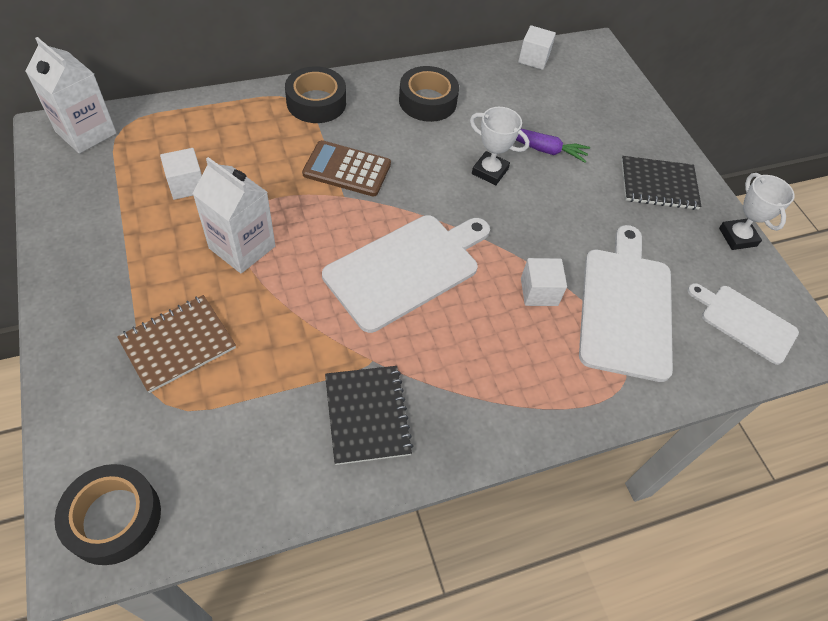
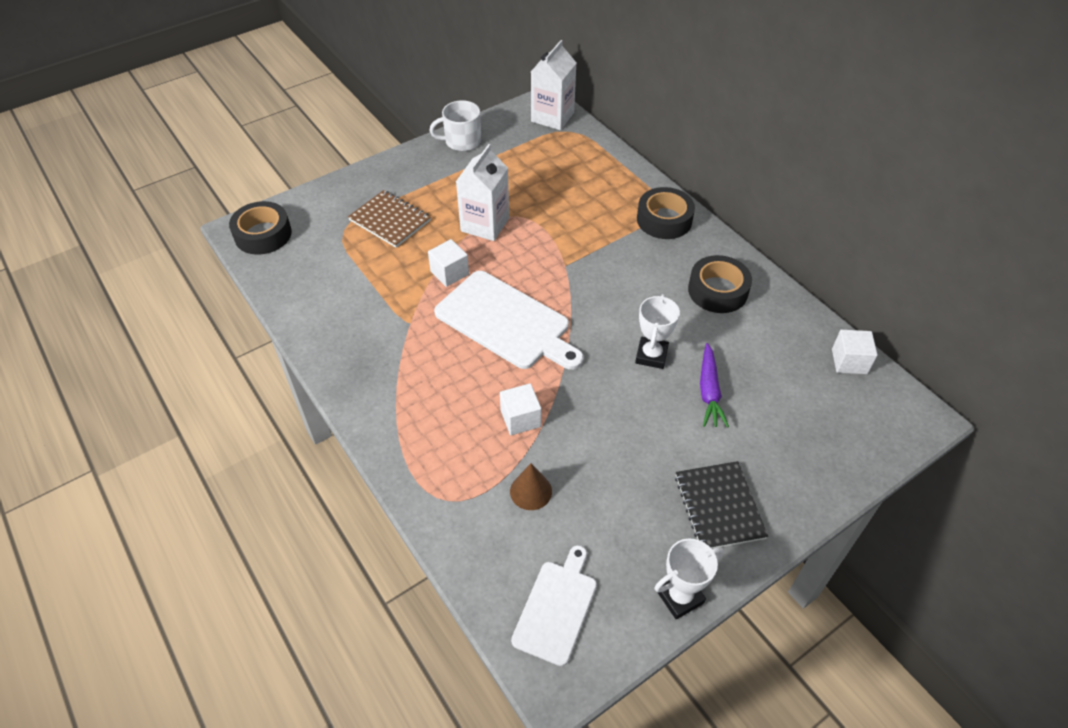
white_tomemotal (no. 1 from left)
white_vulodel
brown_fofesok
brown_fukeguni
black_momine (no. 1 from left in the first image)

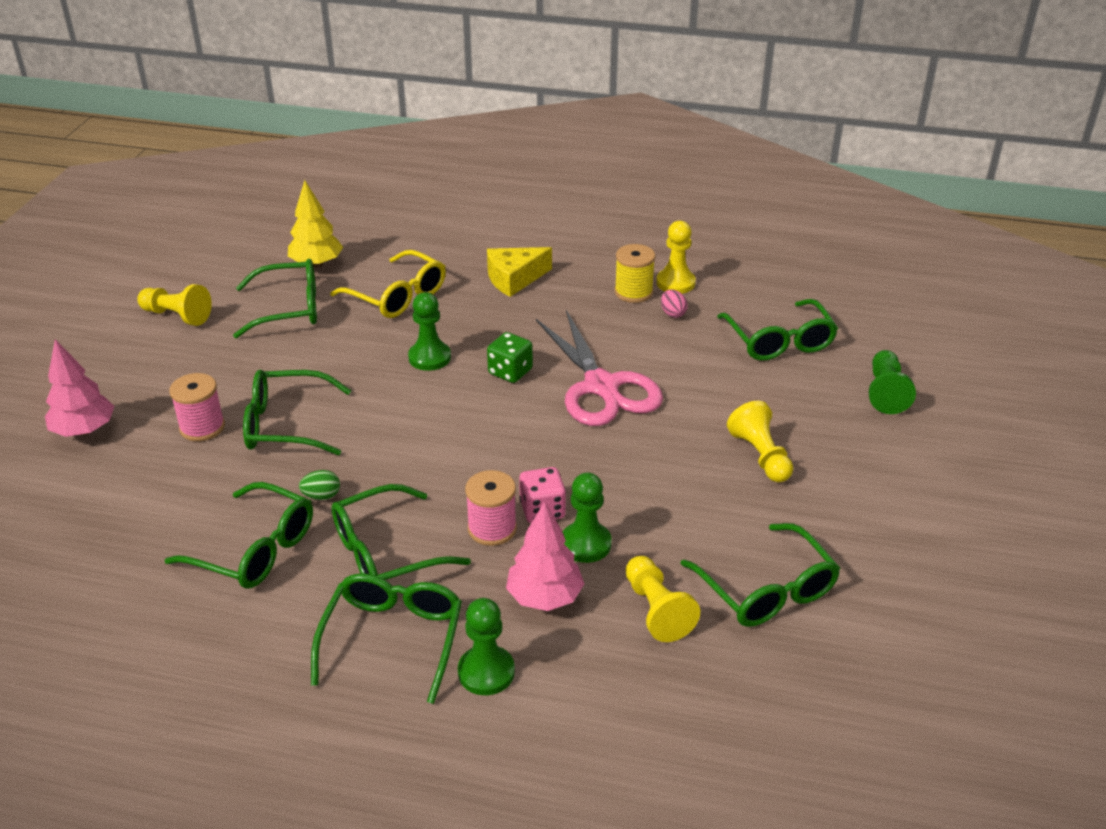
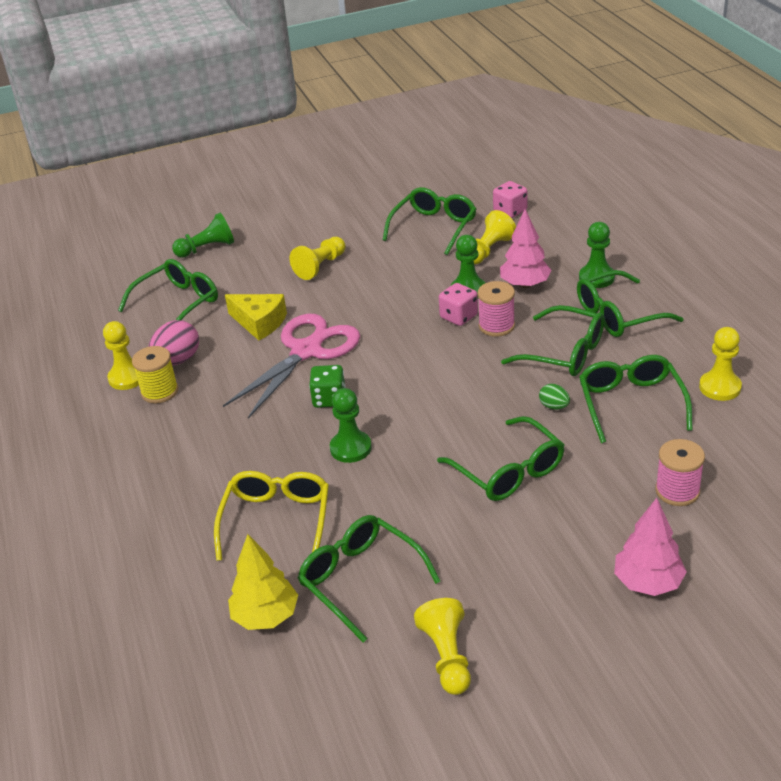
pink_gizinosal
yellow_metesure
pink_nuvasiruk (no. 2 from left)
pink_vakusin (no. 2 from left)
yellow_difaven (no. 5 from left)

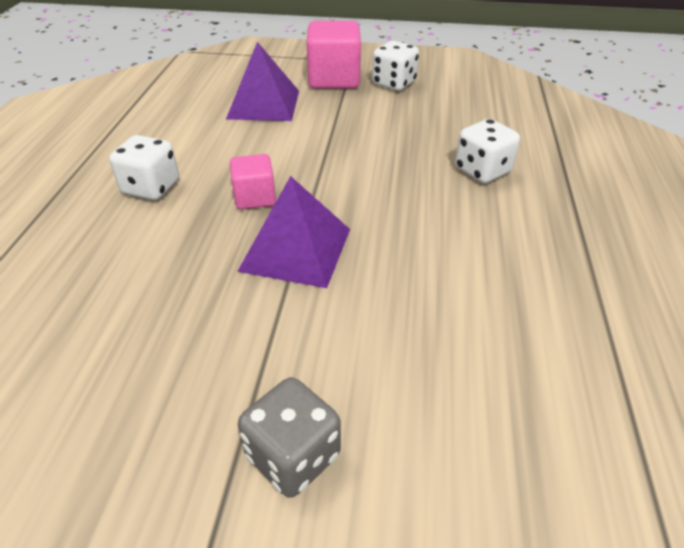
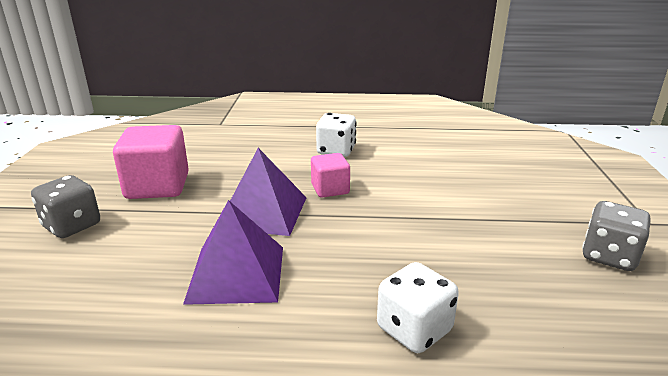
pink_tomemotal (no. 1 from left)
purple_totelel (no. 1 from left)
grey_nuvasiruk (no. 2 from left)

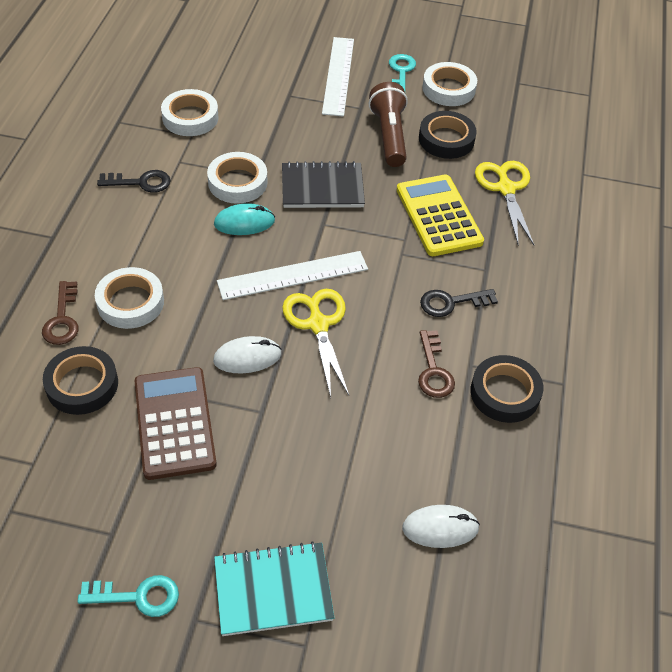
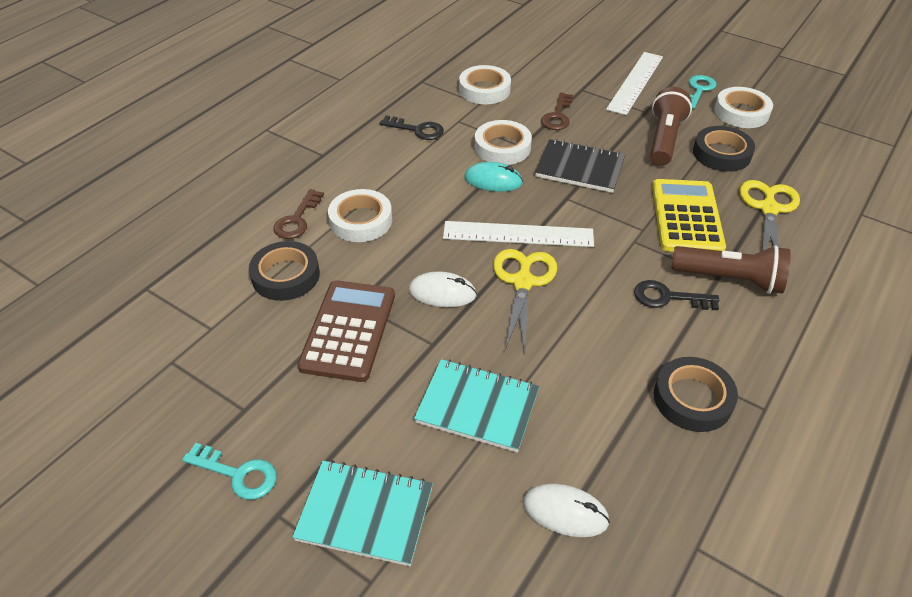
turquoise_momine (no. 2 from left)
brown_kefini (no. 2 from left)
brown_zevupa (no. 2 from left)

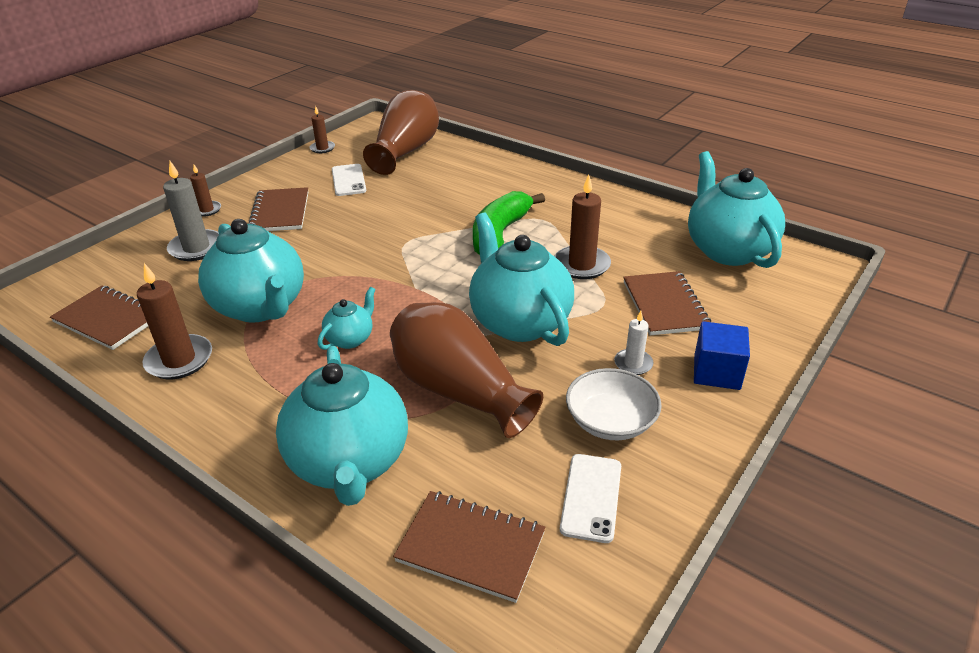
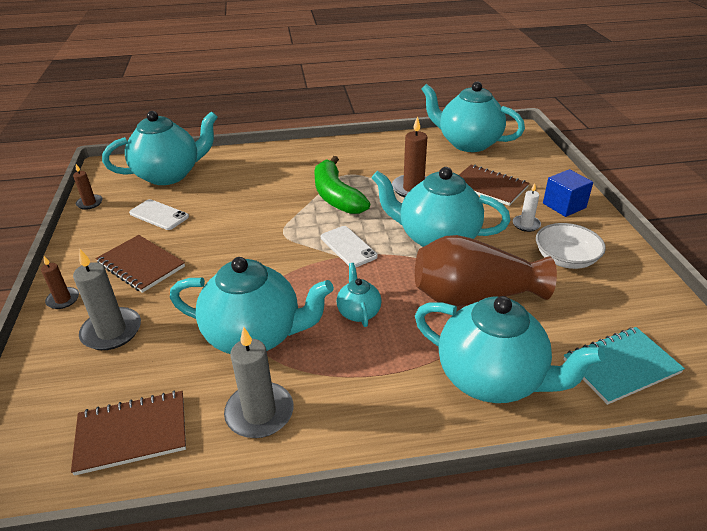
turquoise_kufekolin (no. 1 from left)
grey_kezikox (no. 2 from left)
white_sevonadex (no. 2 from left)
turquoise_momine

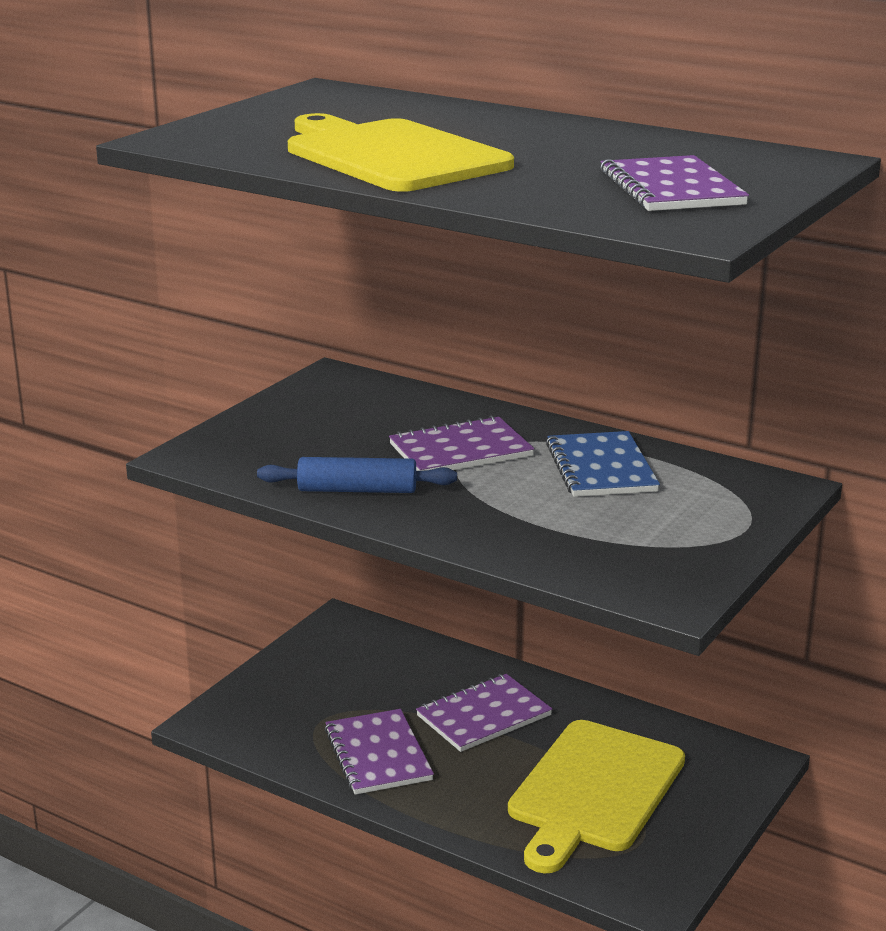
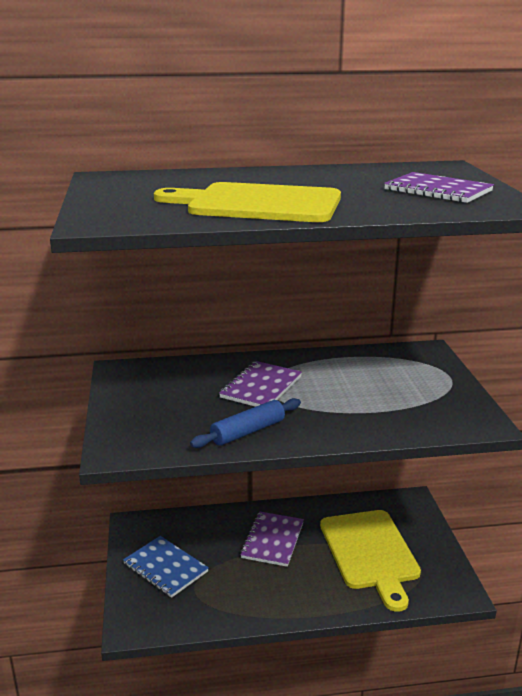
blue_momine
purple_momine (no. 1 from left in the first image)

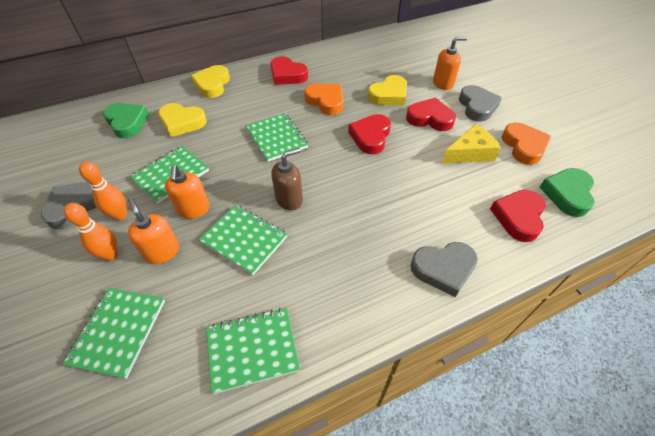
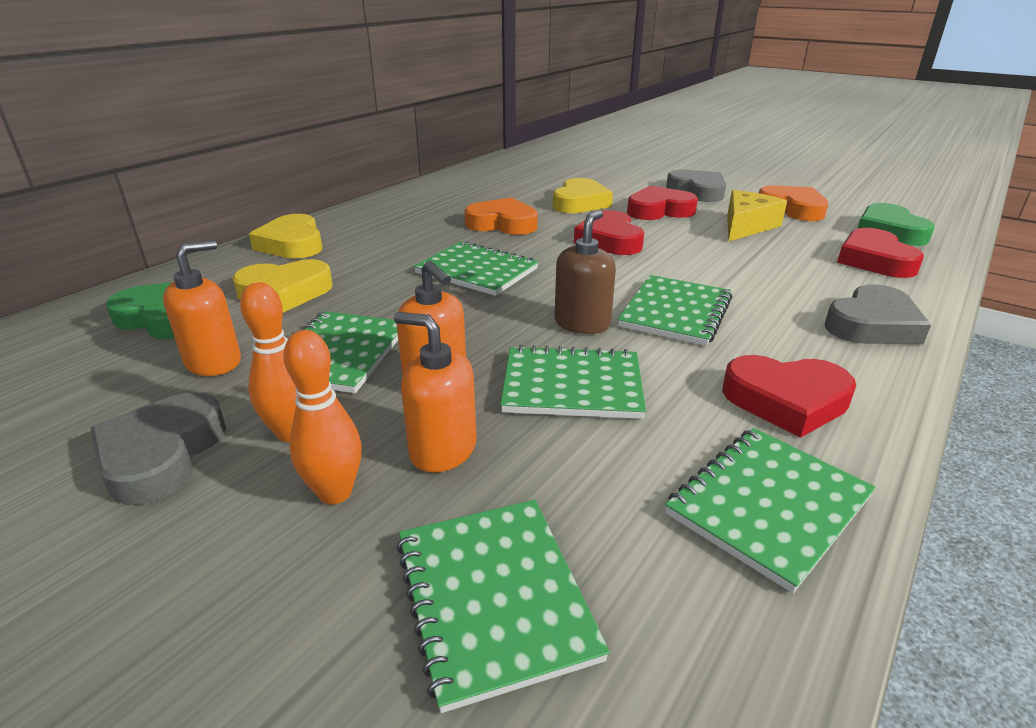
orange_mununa (no. 1 from left)
green_momine (no. 5 from left)
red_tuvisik (no. 3 from left)

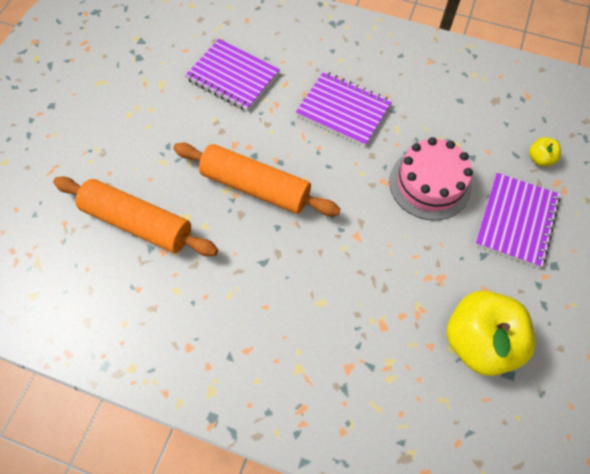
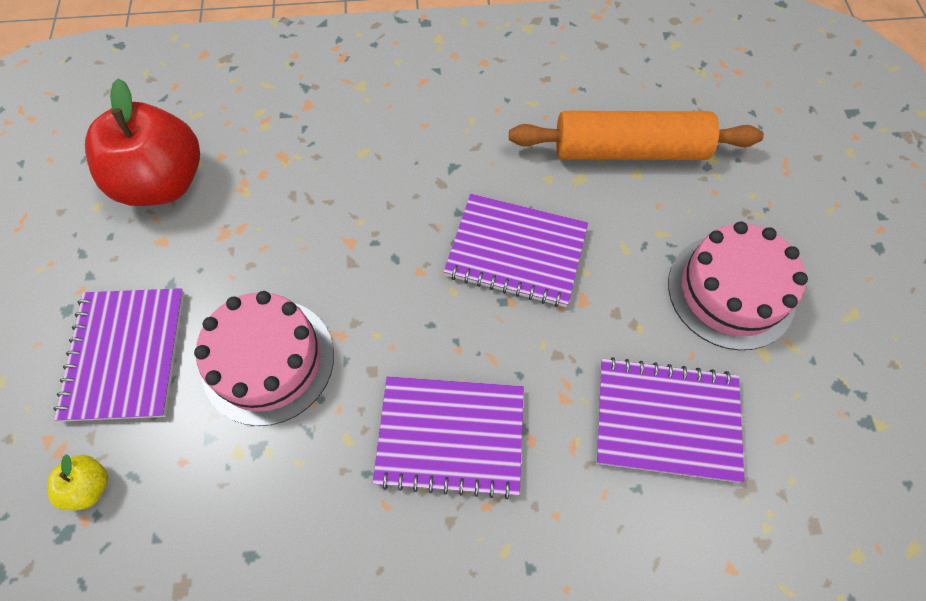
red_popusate
purple_momine (no. 3 from left)
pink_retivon (no. 2 from left)

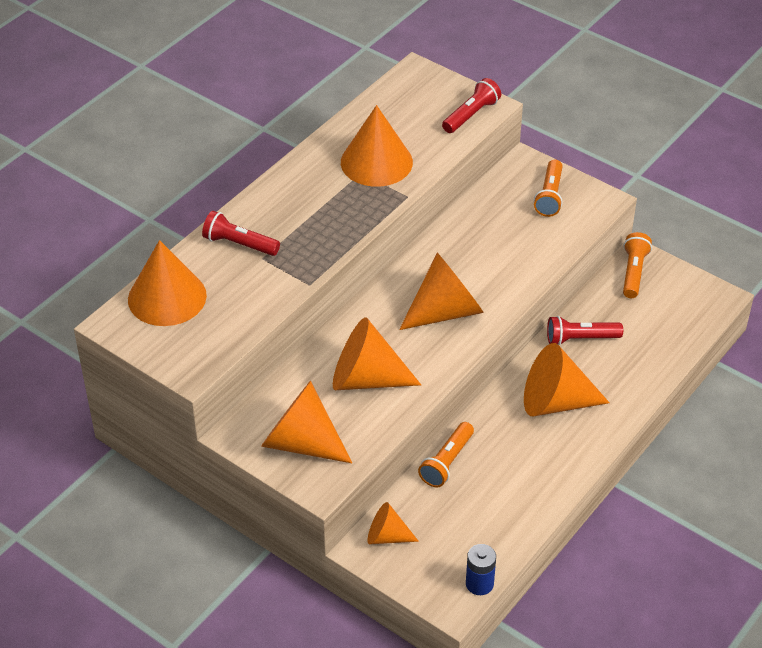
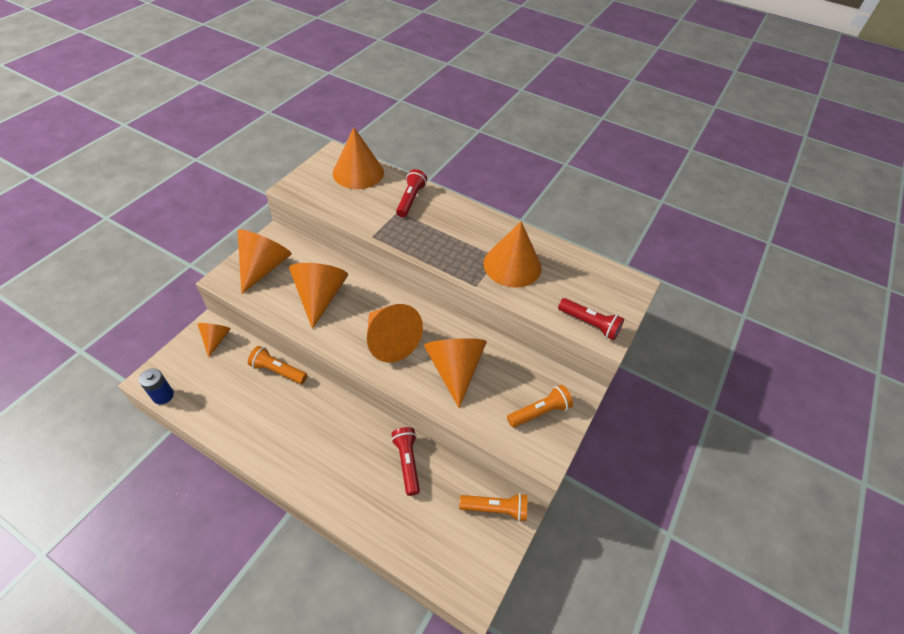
orange_fofesok (no. 6 from left)
orange_zevupa (no. 3 from left)

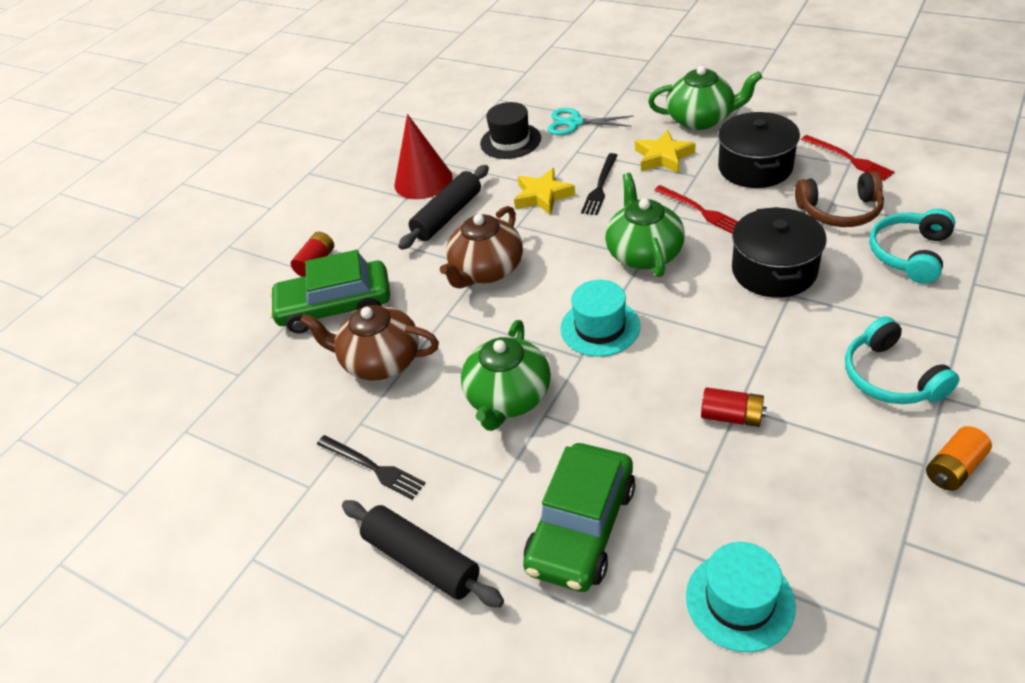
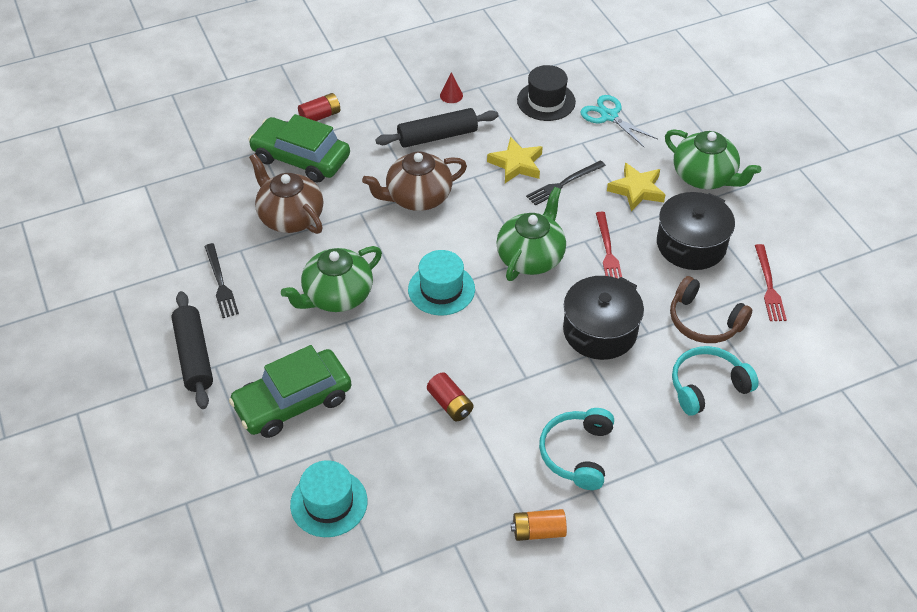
red_fofesok

